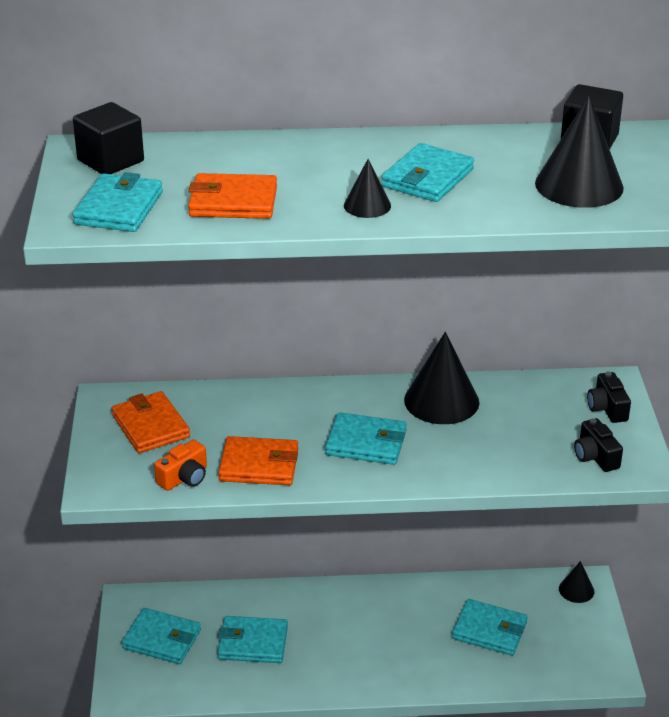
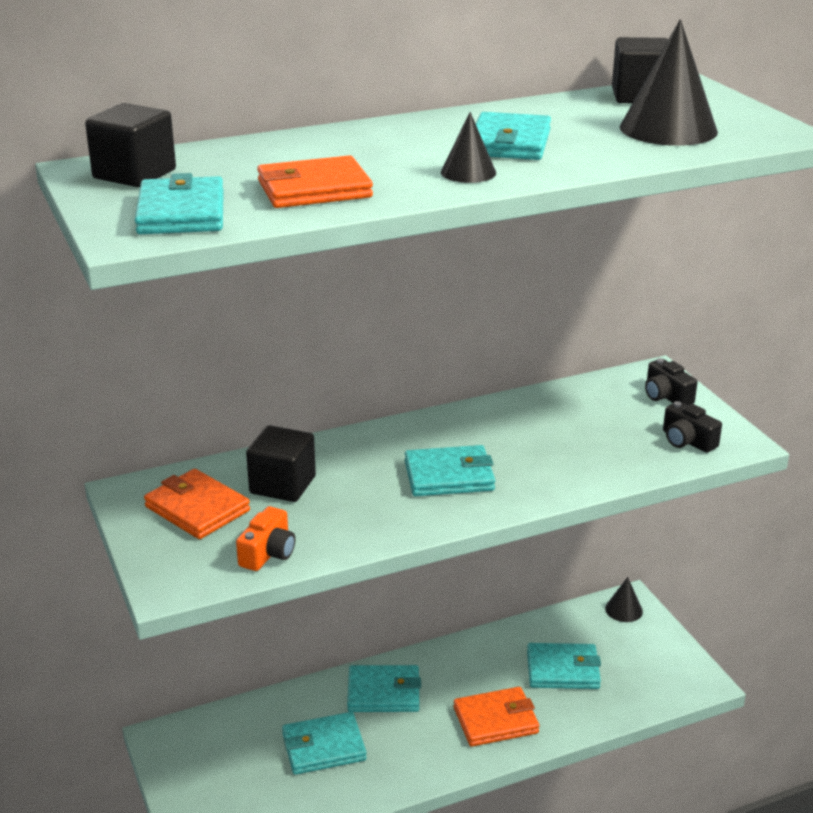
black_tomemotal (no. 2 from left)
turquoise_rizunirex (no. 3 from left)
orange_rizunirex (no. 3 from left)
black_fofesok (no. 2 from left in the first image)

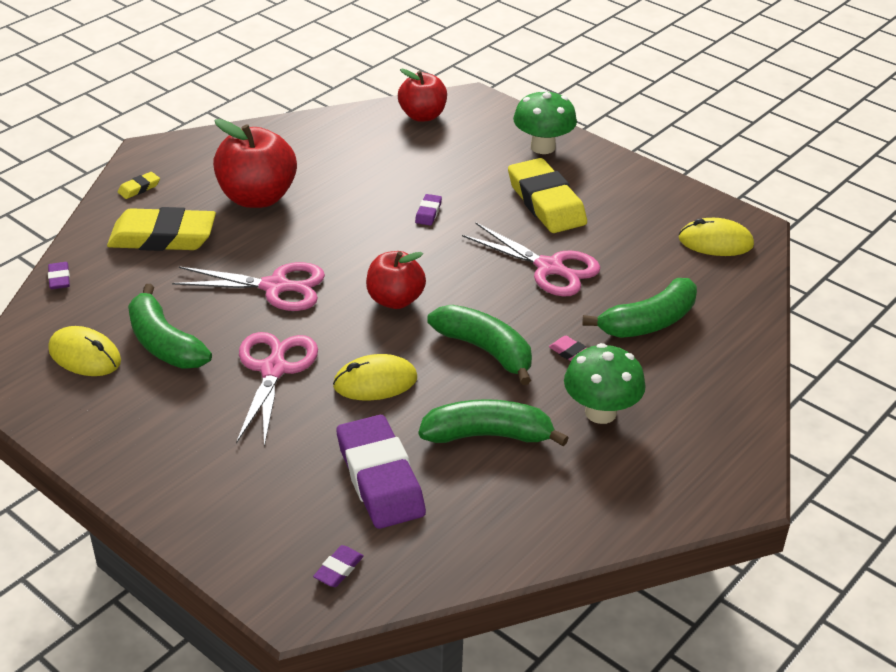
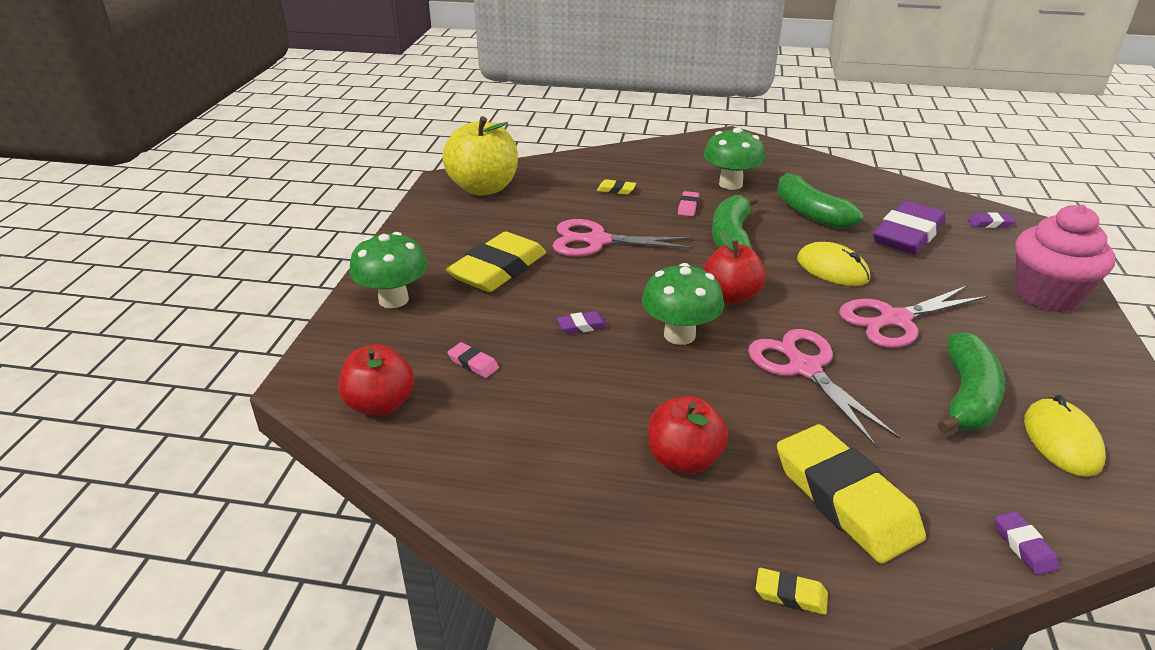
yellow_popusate
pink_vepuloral (no. 1 from left)
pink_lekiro (no. 1 from left)
yellow_vepuloral (no. 2 from left)
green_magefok (no. 2 from left)
red_popusate (no. 2 from left)
purple_vepuloral (no. 4 from left)
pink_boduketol

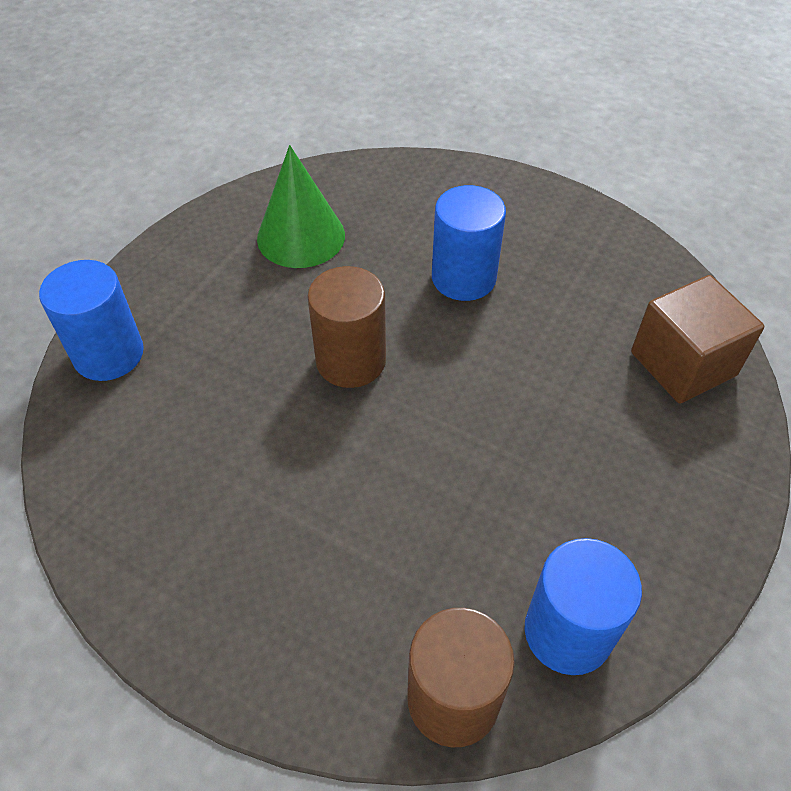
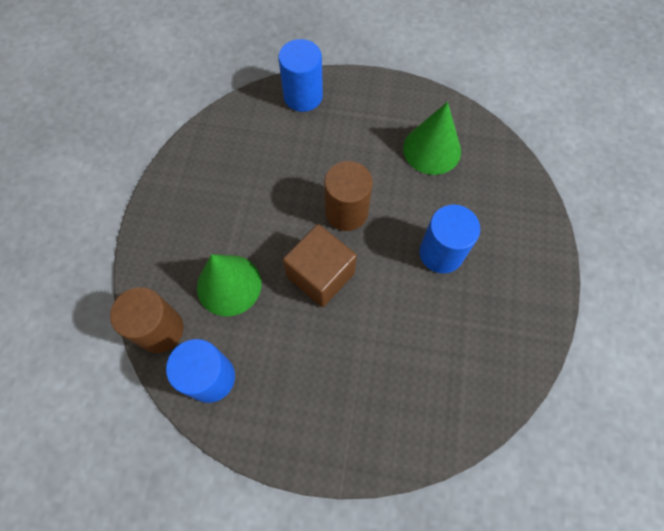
green_fofesok (no. 1 from left)
brown_tomemotal

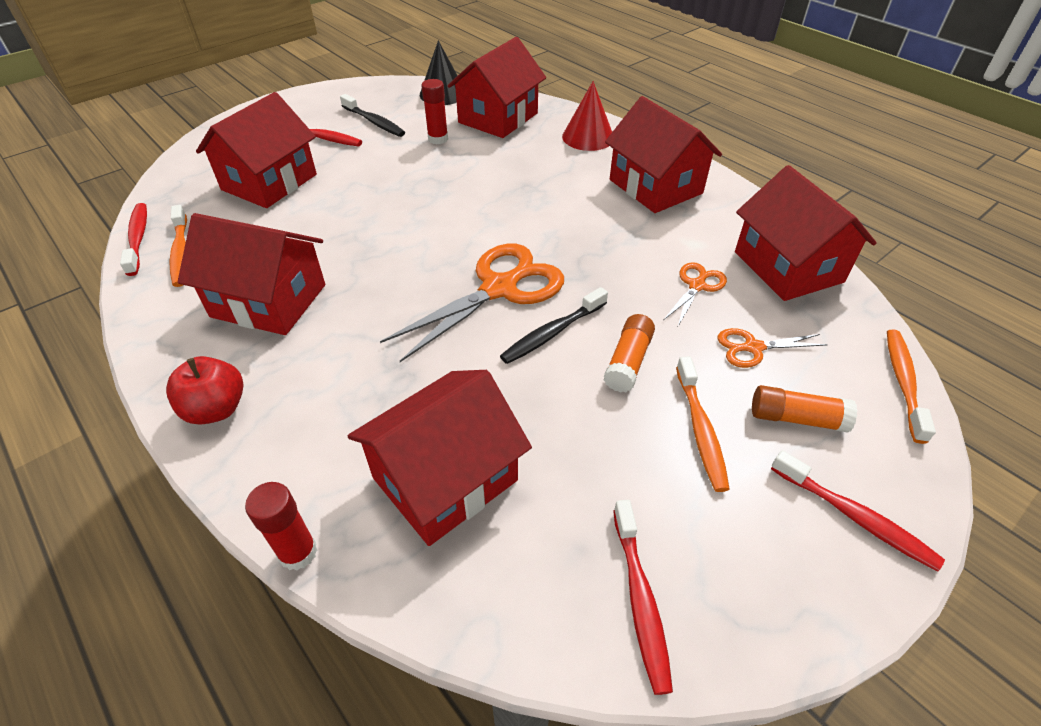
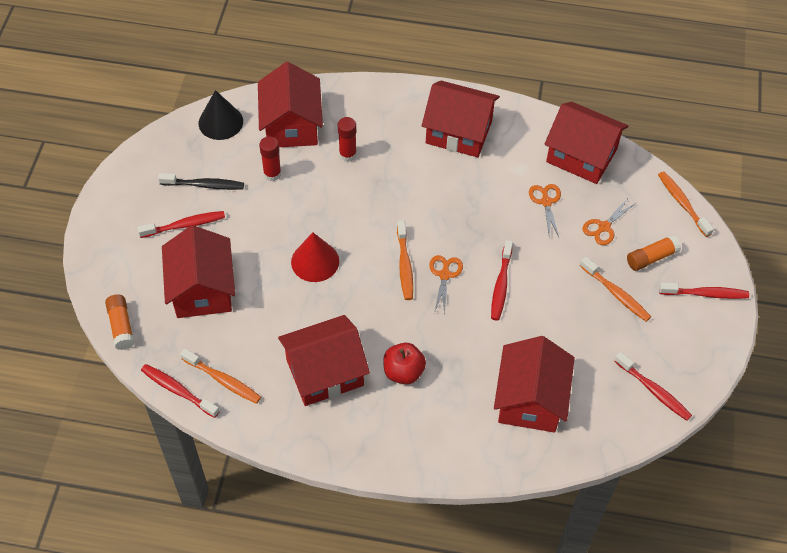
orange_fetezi (no. 1 from left)
red_fofesok
red_fetezi (no. 2 from left)
red_popusate
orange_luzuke (no. 2 from left)
orange_lekiro (no. 1 from left)
red_luzuke (no. 3 from left)

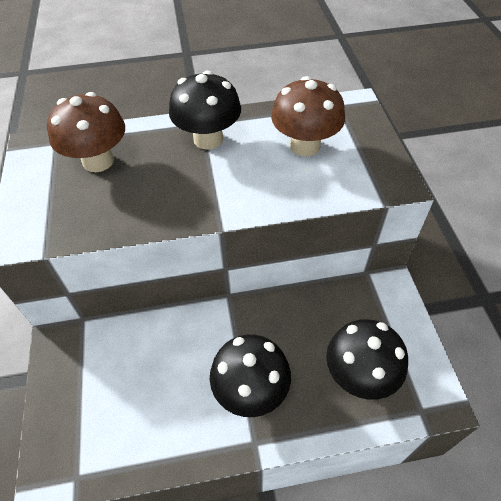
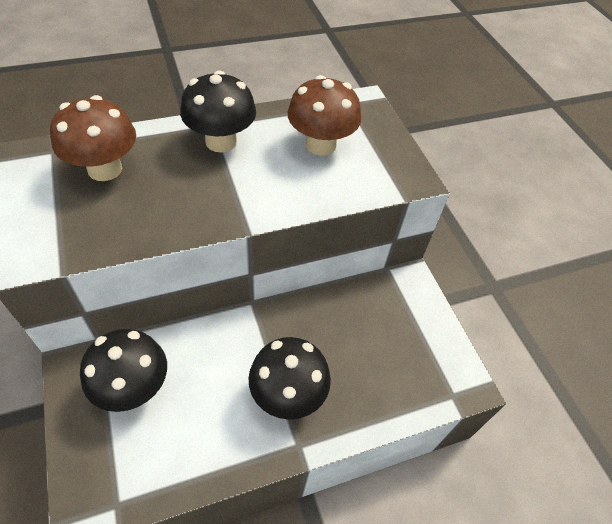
black_magefok (no. 1 from left)

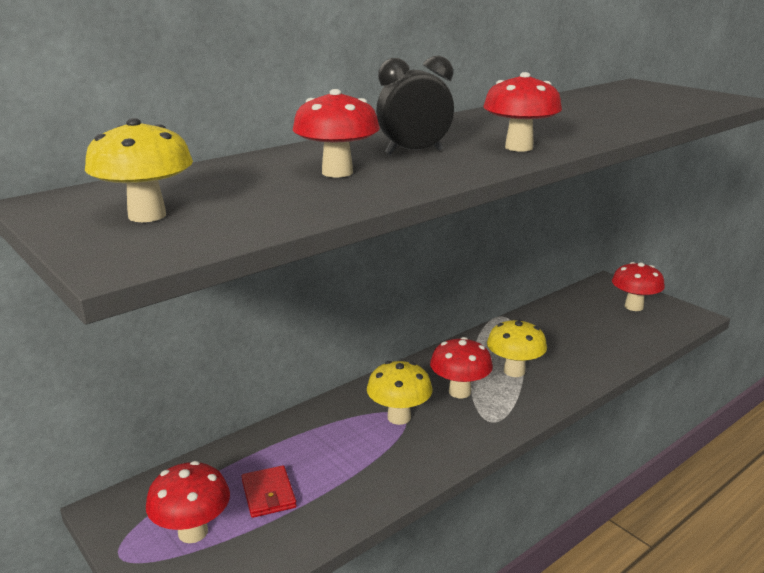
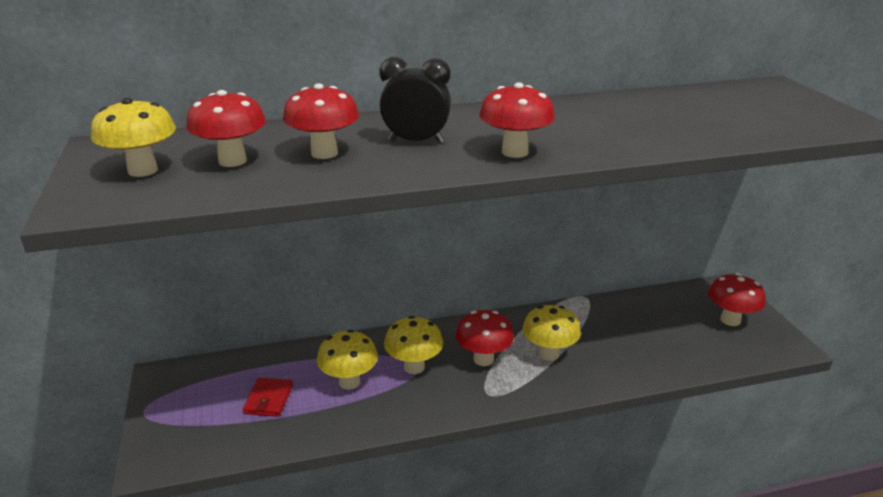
red_magefok (no. 1 from left)
yellow_magefok (no. 2 from left)

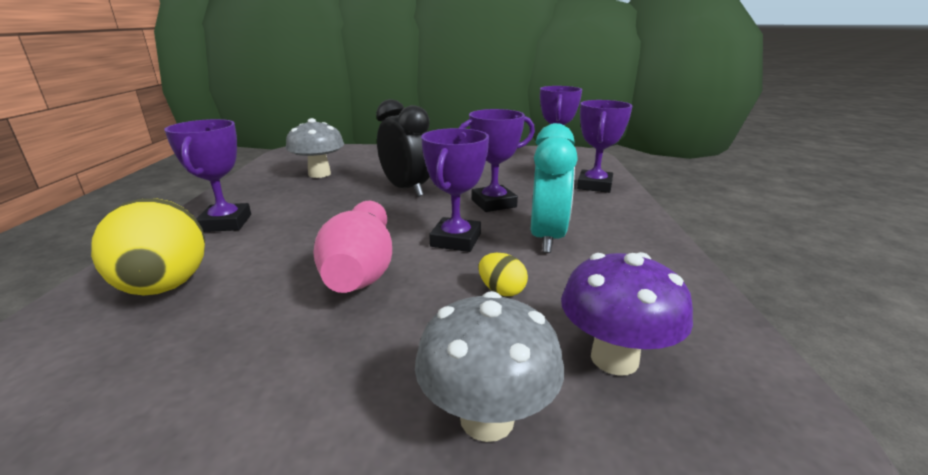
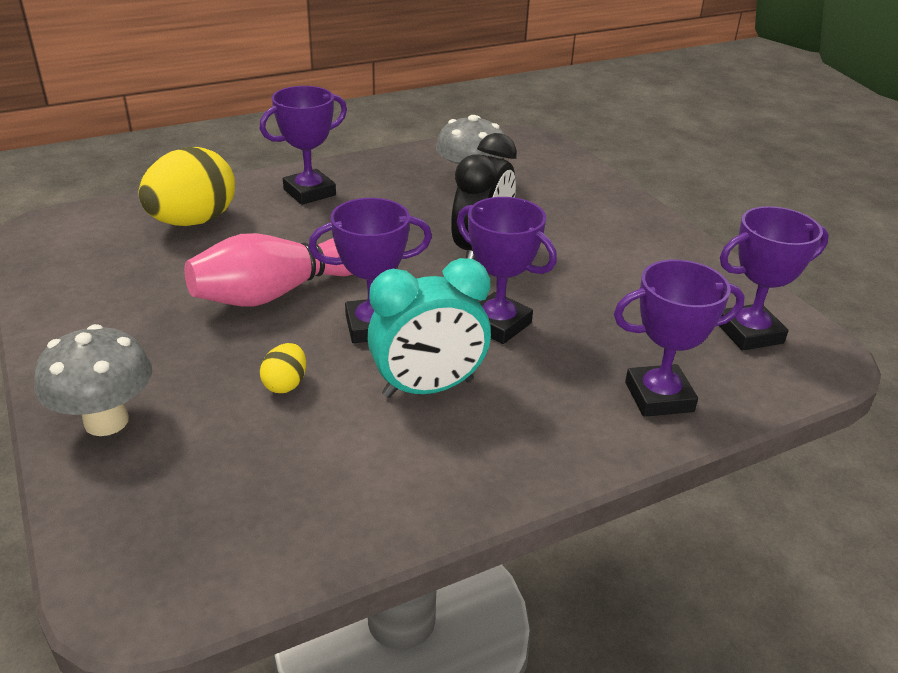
purple_magefok

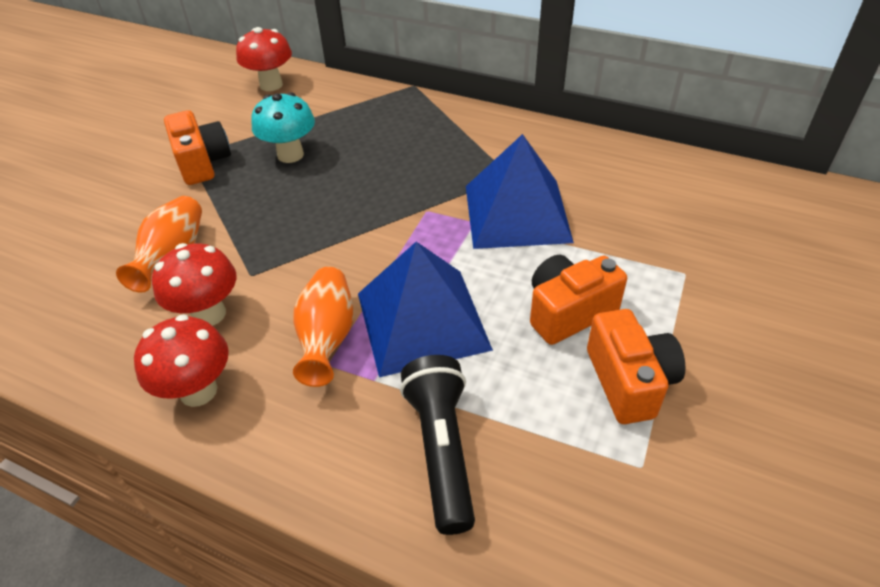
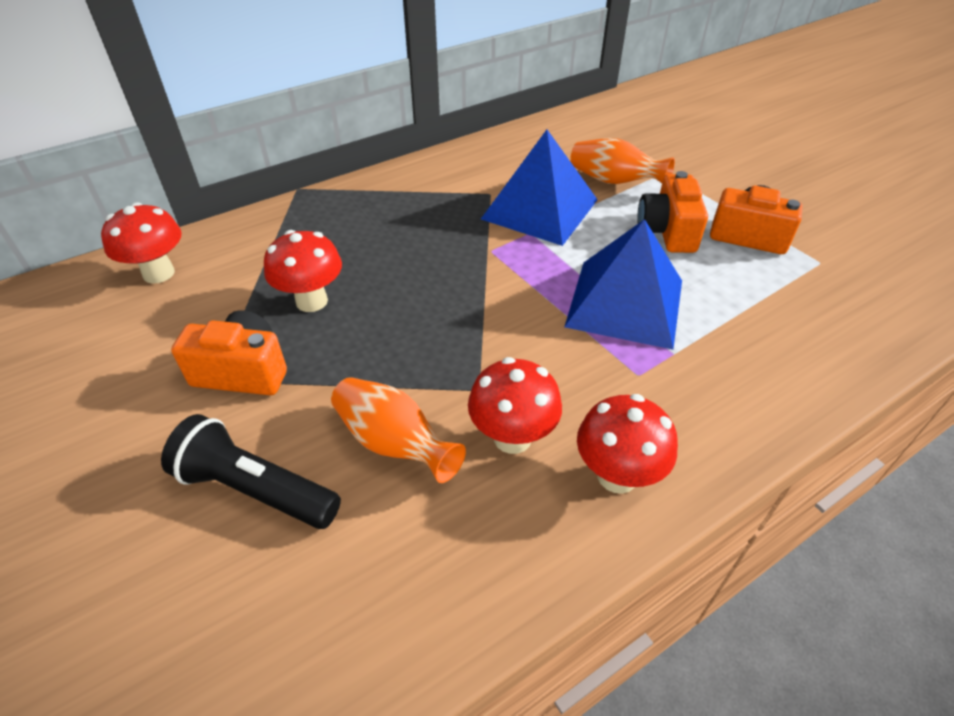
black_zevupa
red_magefok (no. 2 from left)
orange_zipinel (no. 2 from left)

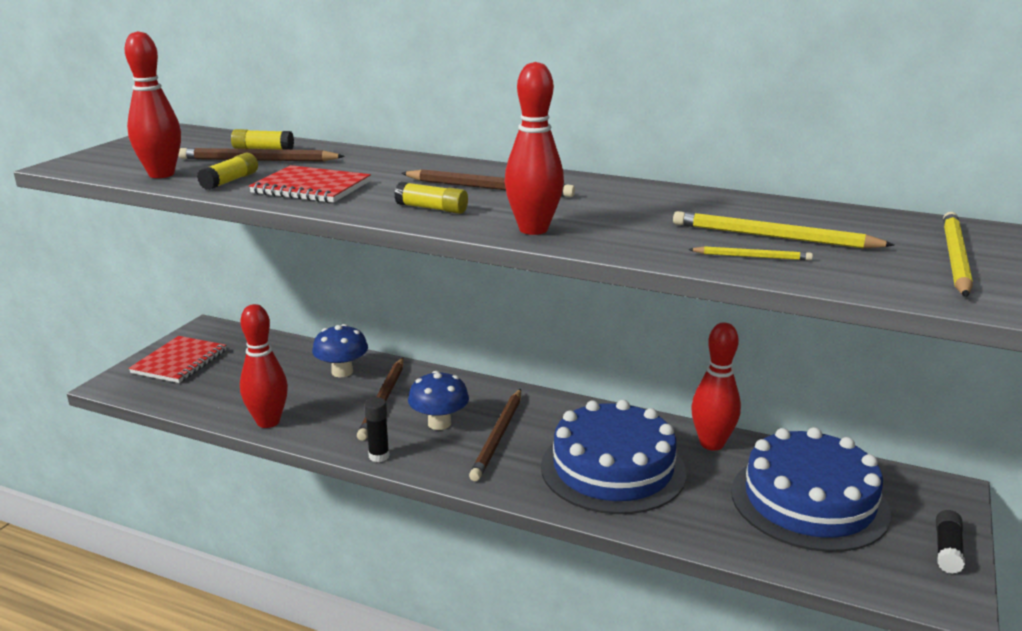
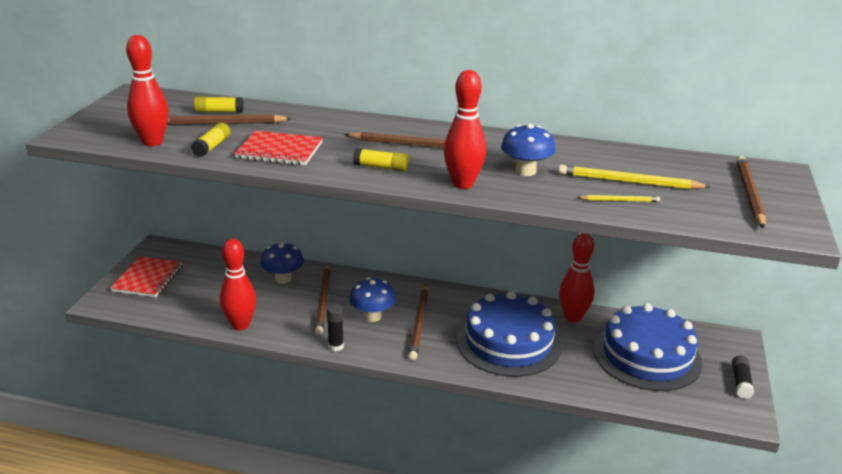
blue_magefok (no. 3 from left)
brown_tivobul (no. 5 from left)

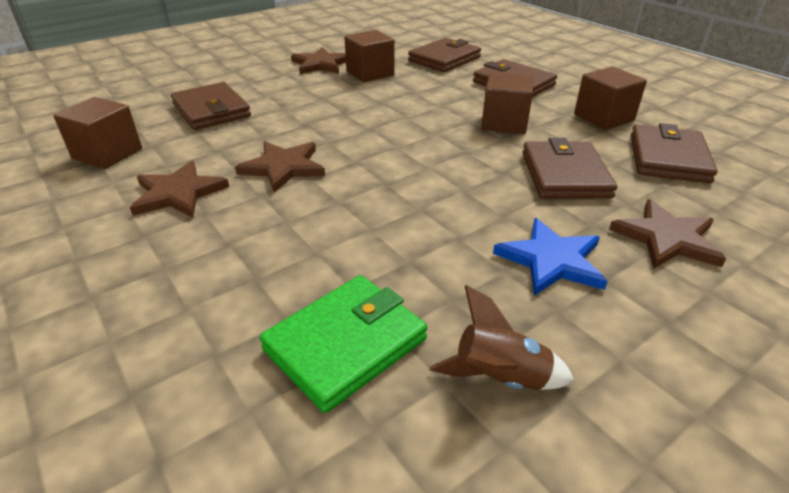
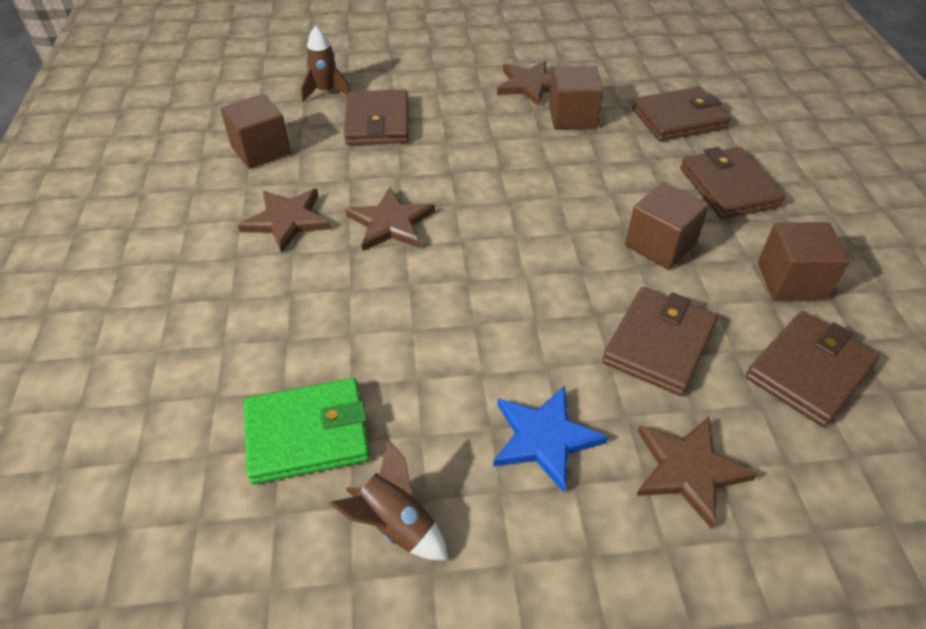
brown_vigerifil (no. 1 from left)

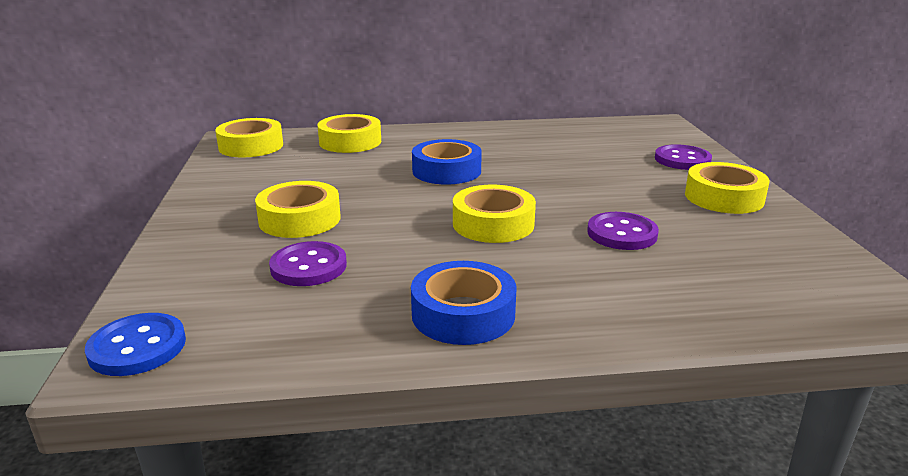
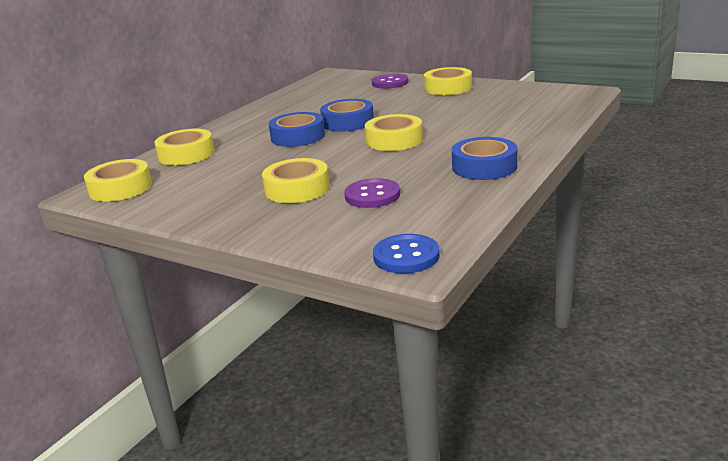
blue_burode (no. 2 from left)
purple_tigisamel (no. 2 from left in the first image)

